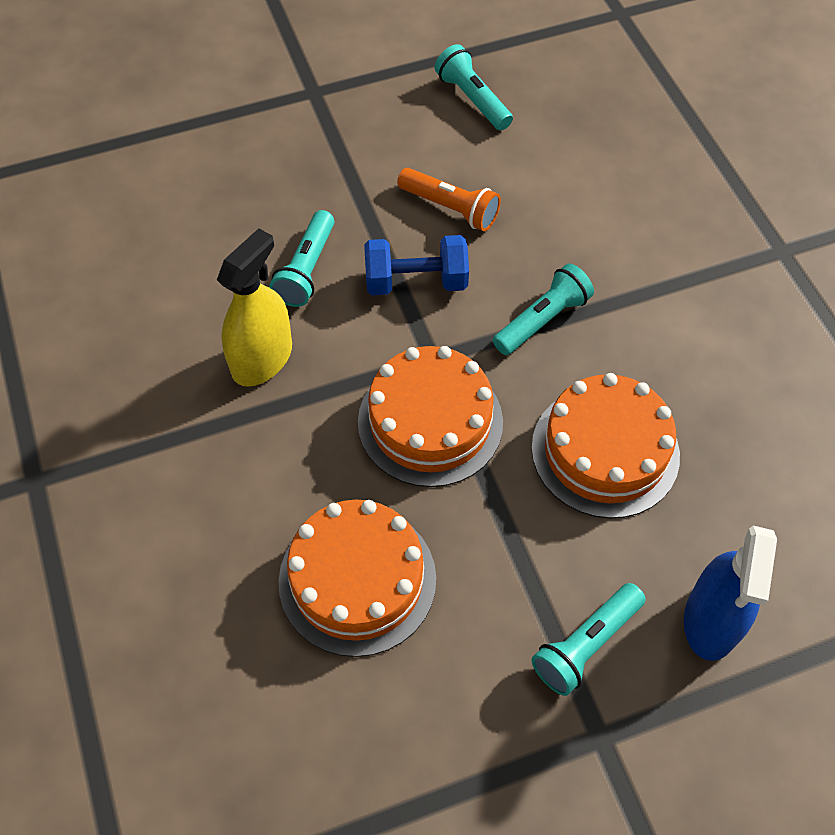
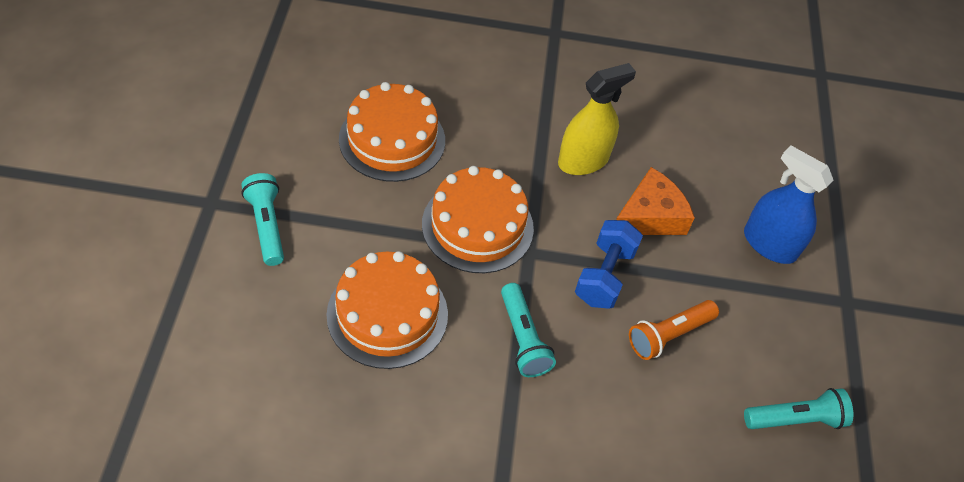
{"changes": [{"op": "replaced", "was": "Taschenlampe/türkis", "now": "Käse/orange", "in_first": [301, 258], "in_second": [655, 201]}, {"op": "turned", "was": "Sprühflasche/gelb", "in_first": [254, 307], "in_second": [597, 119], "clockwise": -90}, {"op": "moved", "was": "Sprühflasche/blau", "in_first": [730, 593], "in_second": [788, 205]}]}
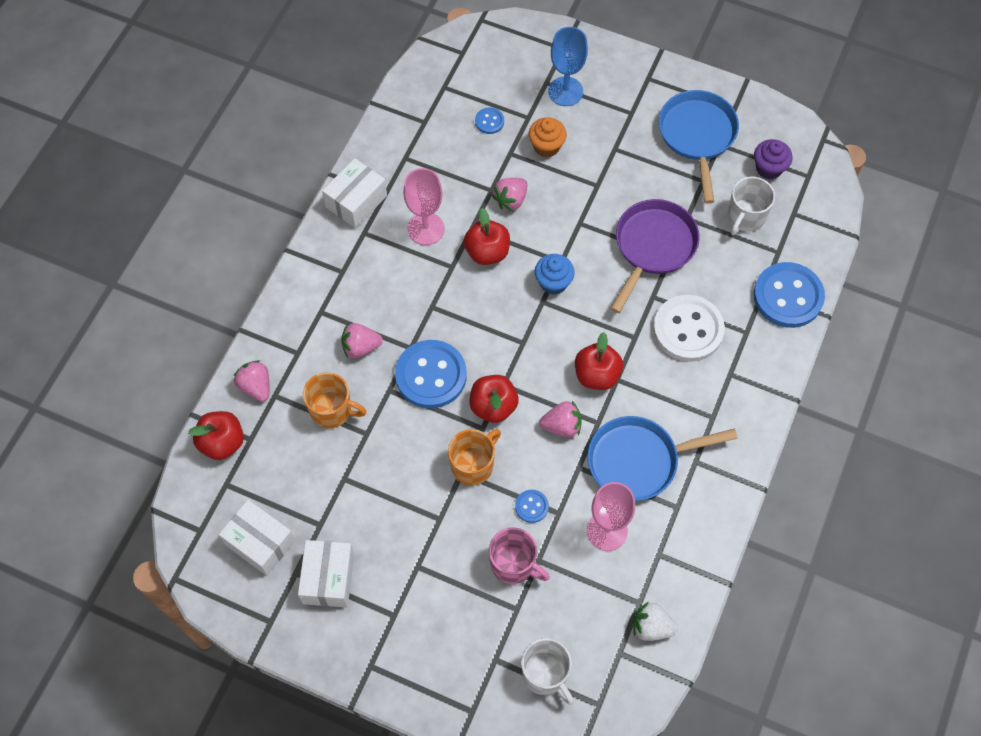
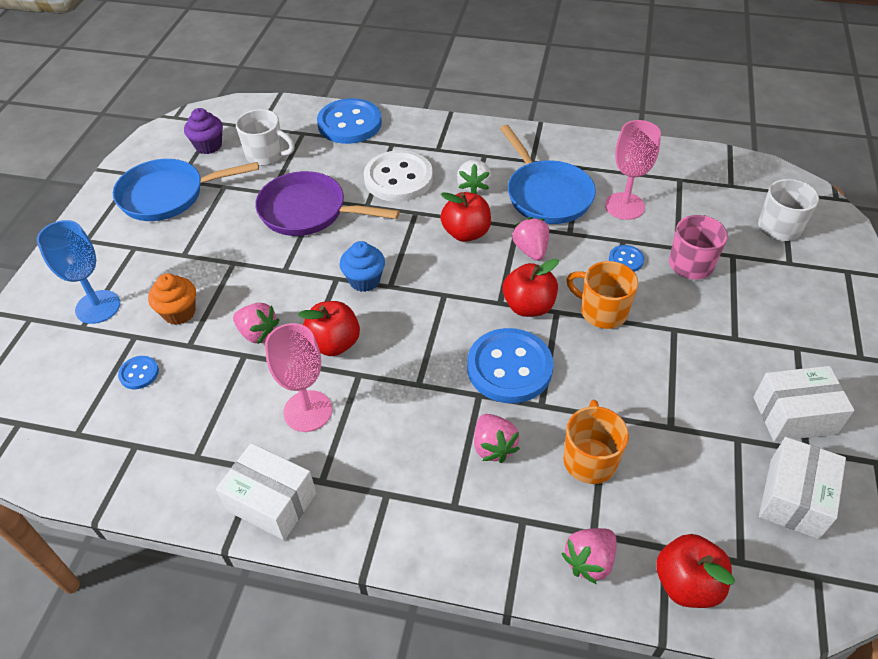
{"changes": [{"op": "moved", "was": "Erdbeere/weiß", "in_first": [655, 621], "in_second": [474, 176]}]}
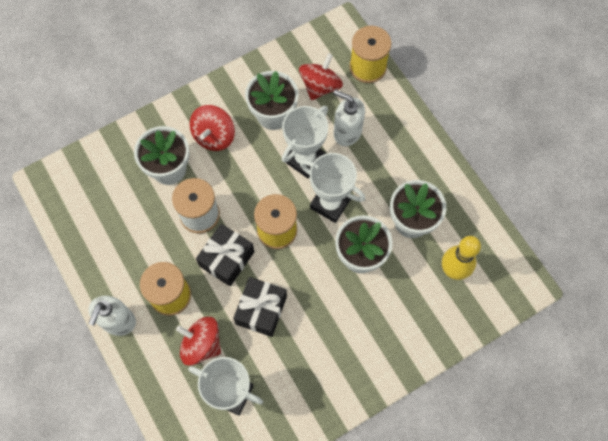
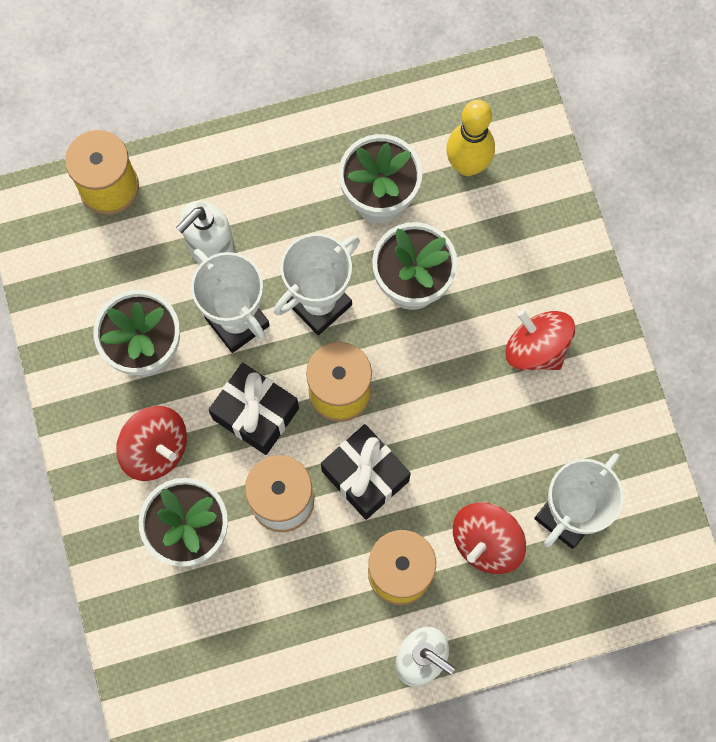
{"changes": [{"op": "moved", "was": "Kreisel/rot", "in_first": [321, 77], "in_second": [540, 340]}, {"op": "moved", "was": "Geschenk/schwarz", "in_first": [260, 307], "in_second": [253, 408]}]}
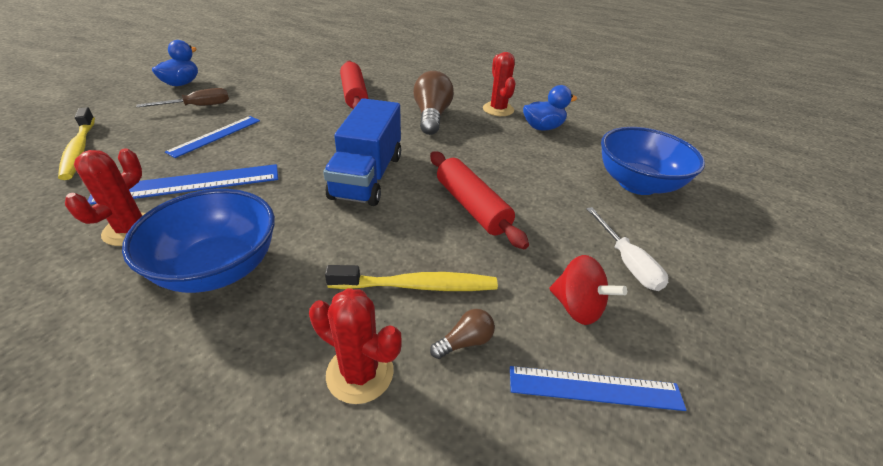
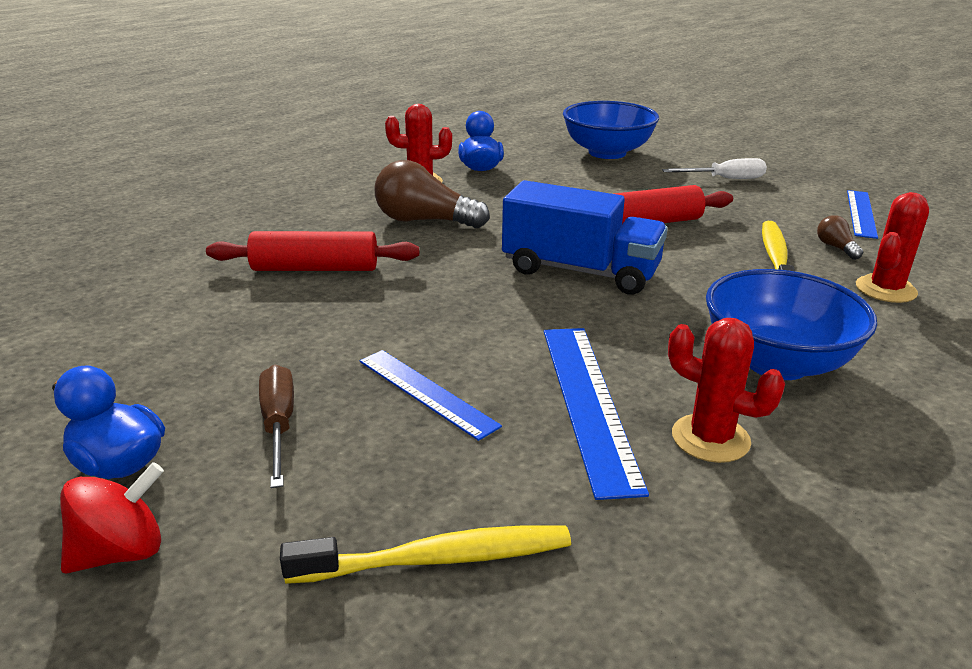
{"changes": [{"op": "moved", "was": "Kreisel/rot", "in_first": [588, 290], "in_second": [112, 518]}]}
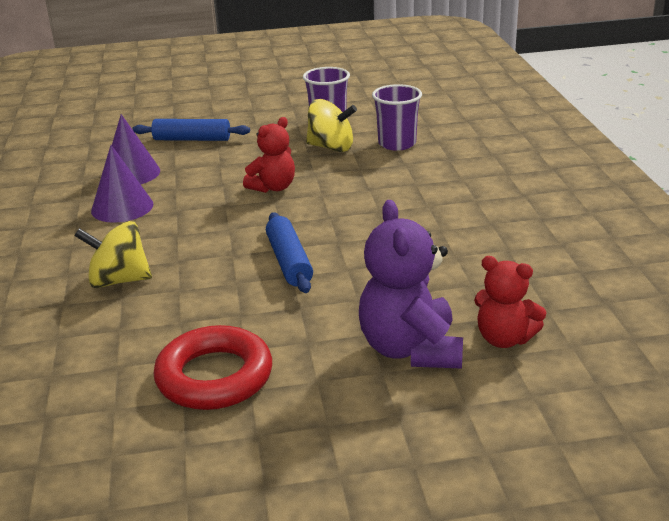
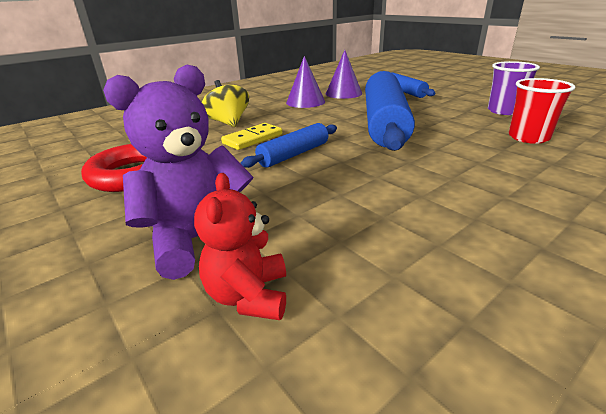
{"changes": [{"op": "recoloured", "was": "Becher/lila", "now": "Becher/rot", "in_first": [397, 117], "in_second": [542, 111]}, {"op": "removed", "was": "Kreisel/gelb", "in_first": [331, 125]}, {"op": "replaced", "was": "Teddybär/rot", "now": "Nudelholz/blau", "in_first": [269, 155], "in_second": [390, 111]}, {"op": "added", "now": "Dominostein/gelb", "in_second": [251, 136]}]}
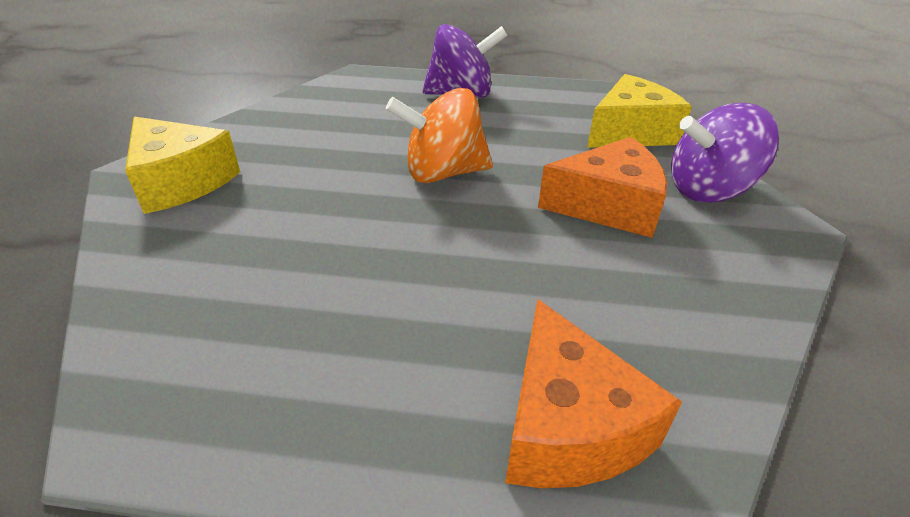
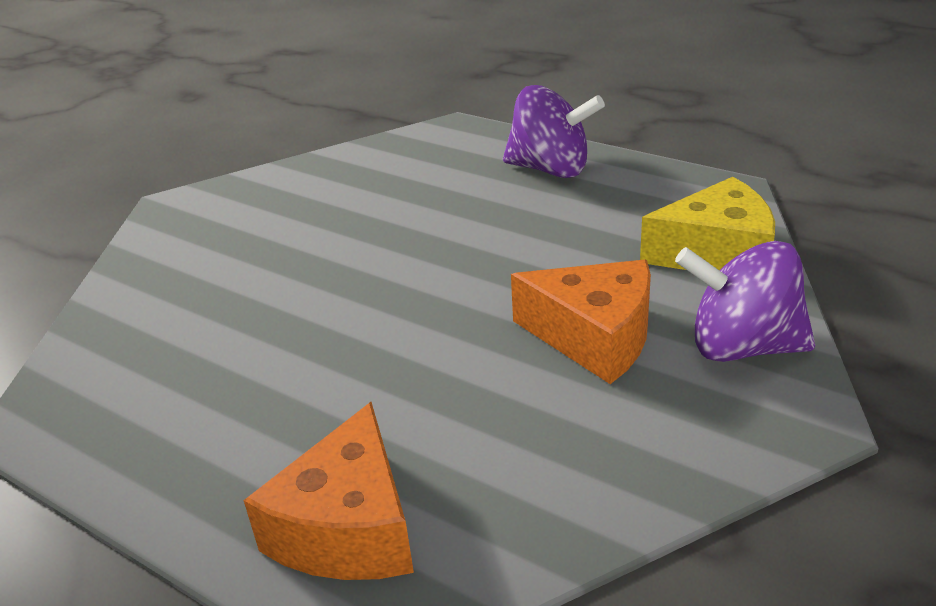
{"changes": [{"op": "removed", "was": "Kreisel/orange", "in_first": [439, 135]}, {"op": "removed", "was": "Käse/gelb", "in_first": [182, 165]}]}
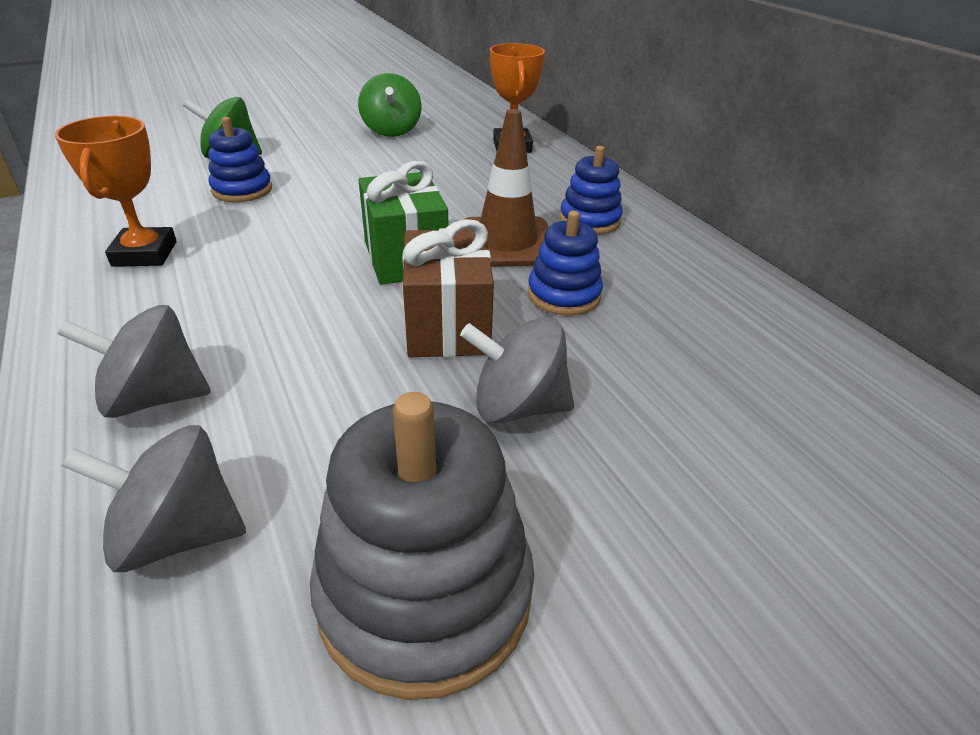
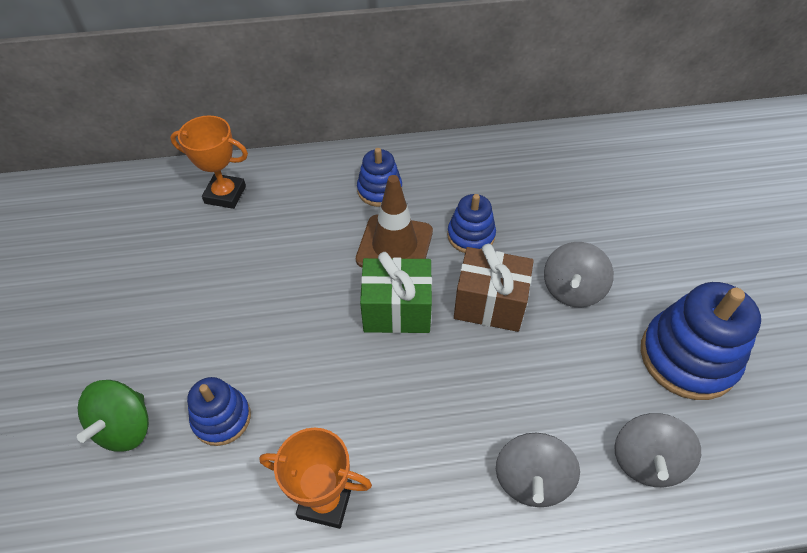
{"changes": [{"op": "removed", "was": "Kreisel/grün", "in_first": [390, 105]}, {"op": "recoloured", "was": "Stapelspielzeug/grau", "now": "Stapelspielzeug/blau", "in_first": [422, 546], "in_second": [701, 341]}]}
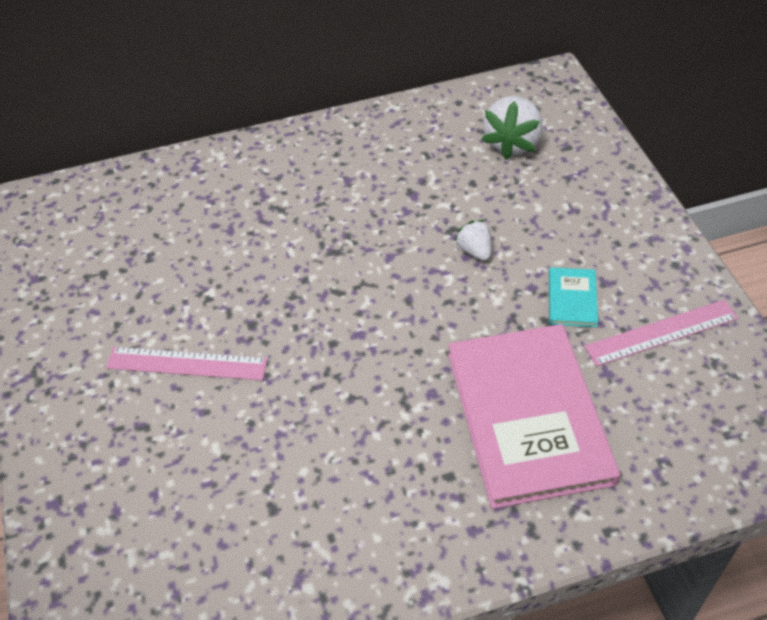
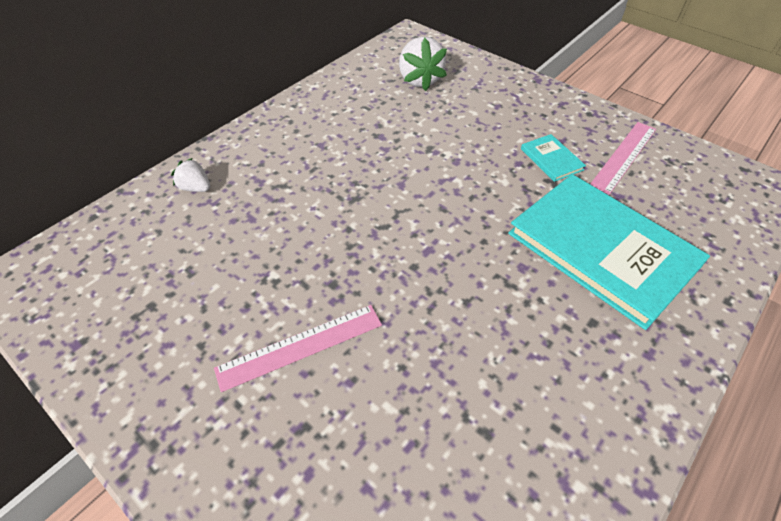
{"changes": [{"op": "moved", "was": "Erdbeere/weiß", "in_first": [472, 240], "in_second": [190, 175]}, {"op": "recoloured", "was": "Buch/rosa", "now": "Buch/türkis", "in_first": [534, 416], "in_second": [609, 252]}]}
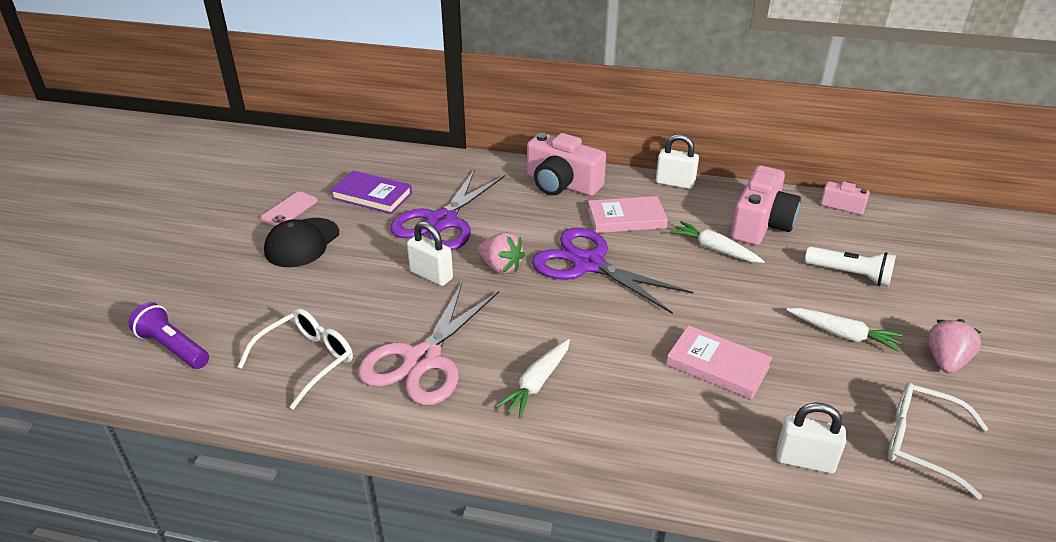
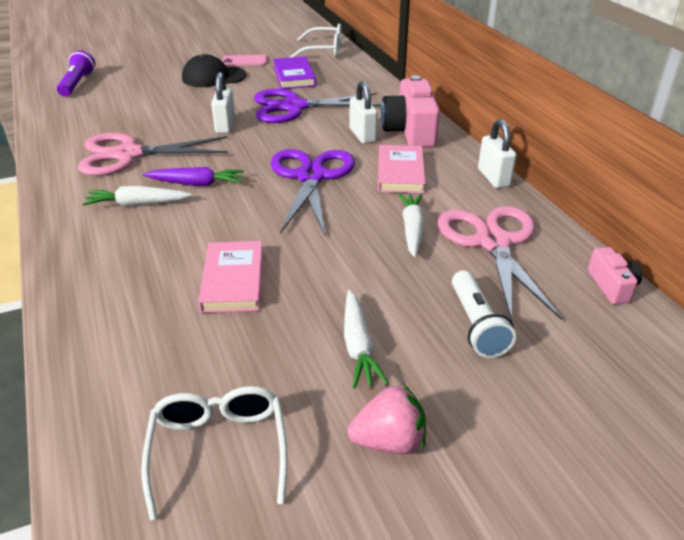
{"changes": [{"op": "replaced", "was": "Kamera/rosa", "now": "Schere/rosa", "in_first": [766, 205], "in_second": [500, 264]}, {"op": "turned", "was": "Buch/rosa", "in_first": [628, 214], "in_second": [401, 169], "clockwise": 45}, {"op": "removed", "was": "Erdbeere/rosa", "in_first": [502, 253]}, {"op": "moved", "was": "Brille/weiß", "in_first": [295, 358], "in_second": [316, 40]}, {"op": "moved", "was": "Vorhängeschloss/weiß", "in_first": [811, 438], "in_second": [363, 112]}, {"op": "added", "now": "Karotte/lila", "in_second": [193, 176]}]}
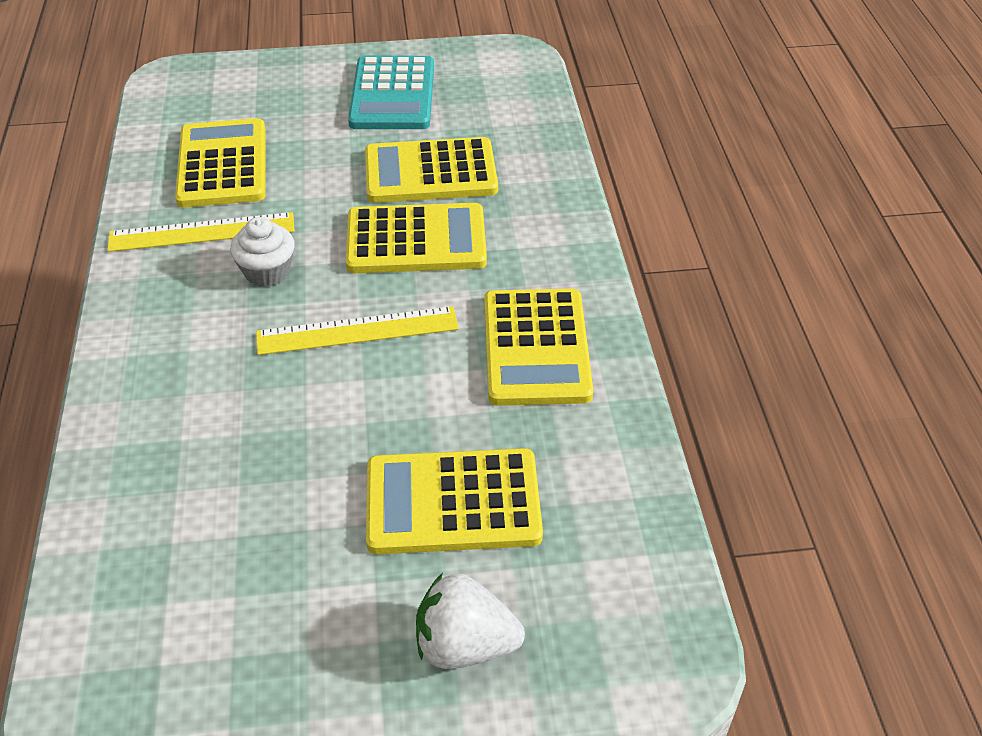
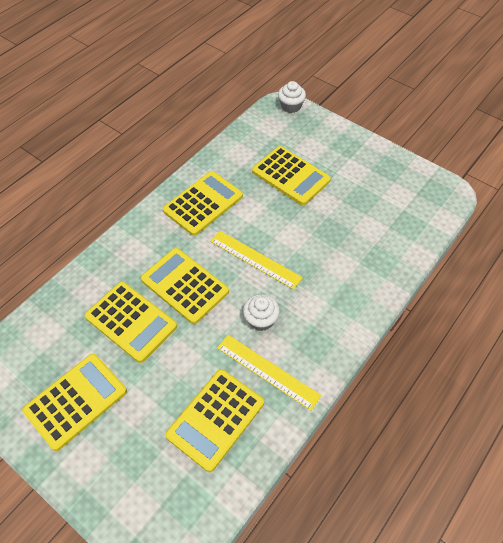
{"changes": [{"op": "recoloured", "was": "Taschenrechner/türkis", "now": "Taschenrechner/gelb", "in_first": [391, 92], "in_second": [74, 402]}, {"op": "removed", "was": "Erdbeere/weiß", "in_first": [470, 621]}, {"op": "added", "now": "Muffin/weiß", "in_second": [292, 97]}]}
